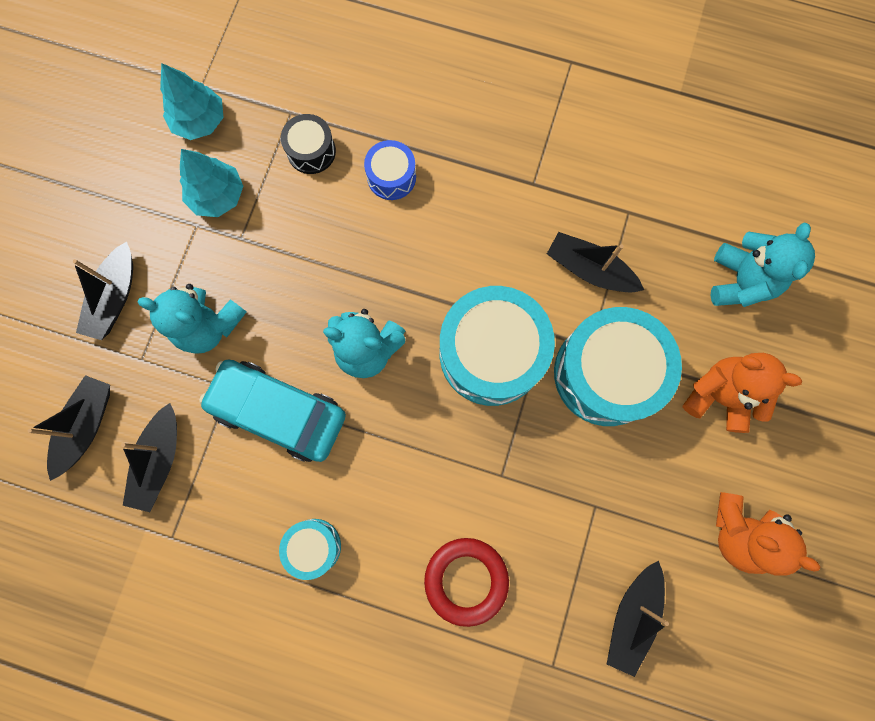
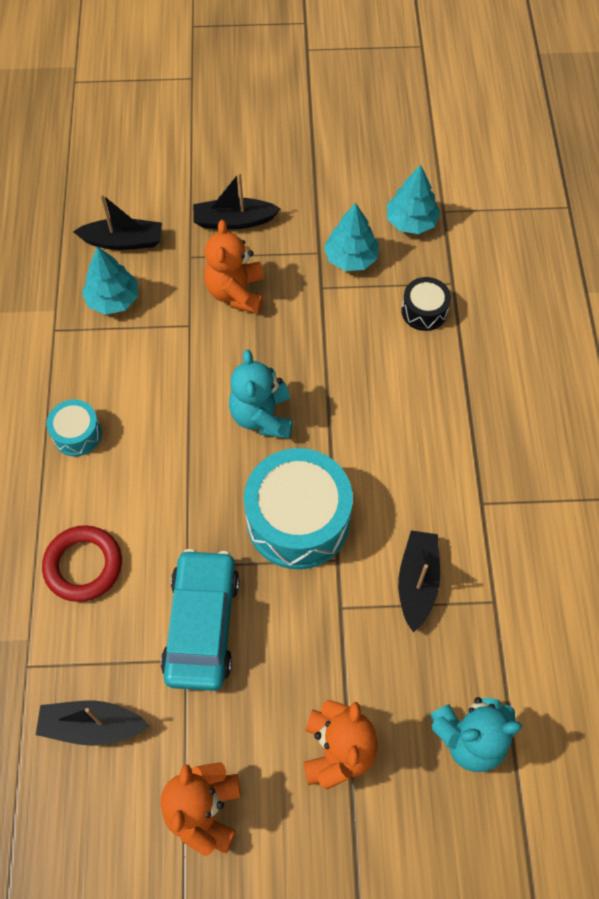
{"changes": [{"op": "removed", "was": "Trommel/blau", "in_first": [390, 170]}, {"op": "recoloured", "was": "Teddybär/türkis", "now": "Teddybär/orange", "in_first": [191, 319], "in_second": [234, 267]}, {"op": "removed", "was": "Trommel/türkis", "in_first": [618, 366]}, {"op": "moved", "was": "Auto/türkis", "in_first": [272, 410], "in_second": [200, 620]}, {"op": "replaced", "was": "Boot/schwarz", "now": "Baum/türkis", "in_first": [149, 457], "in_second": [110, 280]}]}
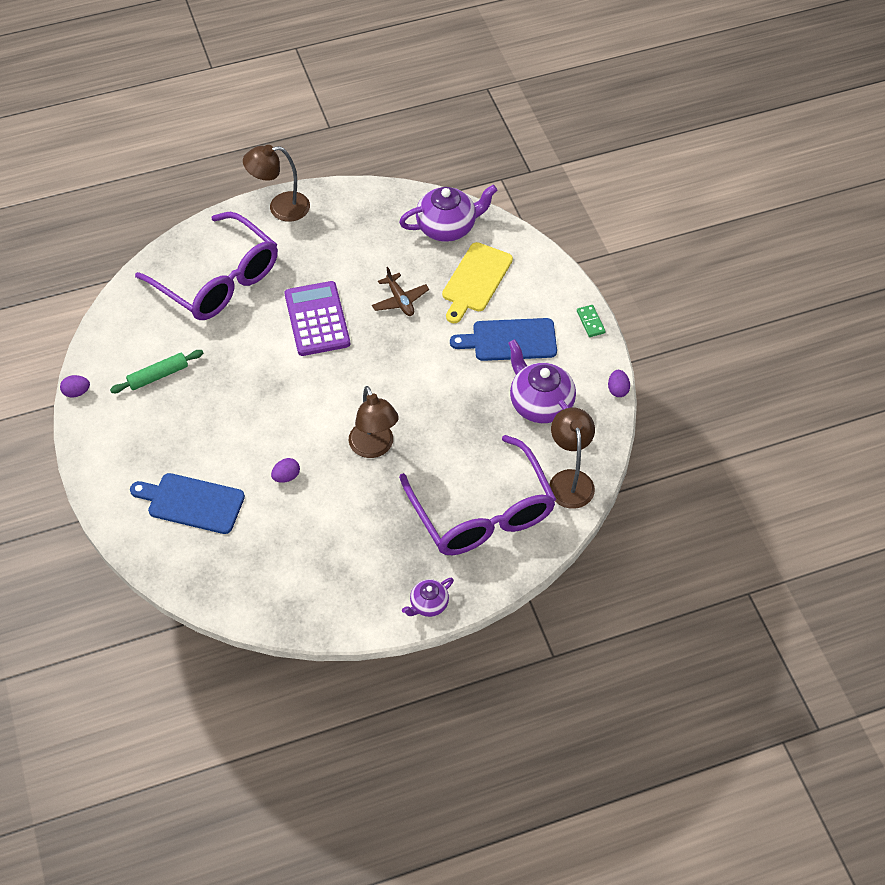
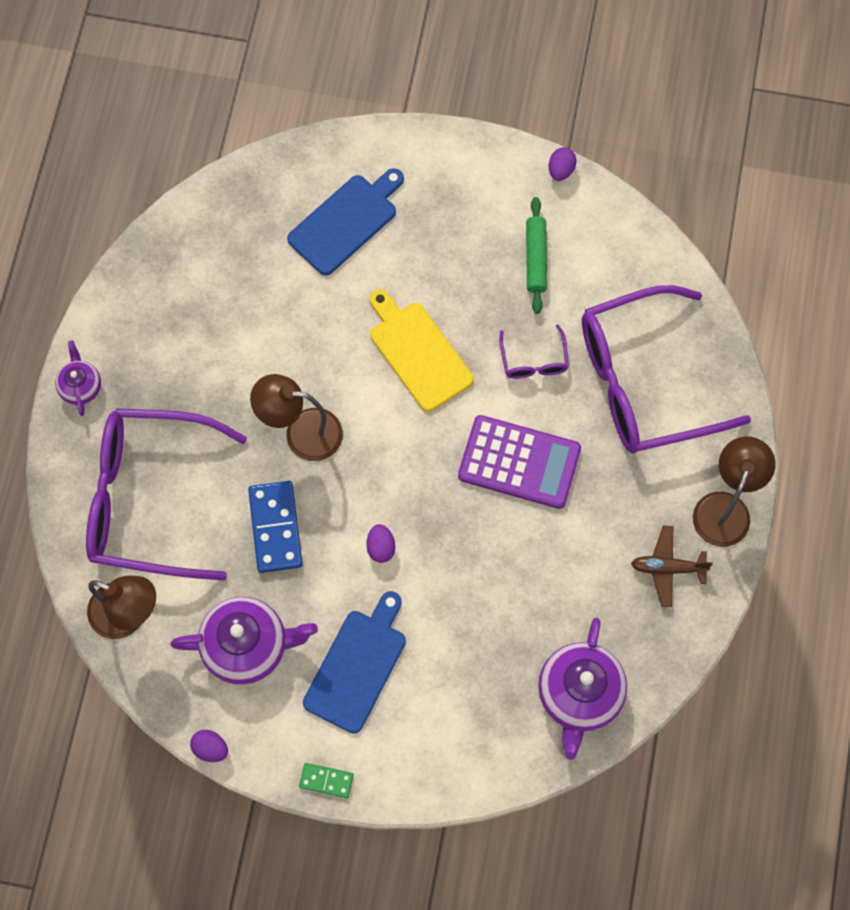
{"changes": [{"op": "moved", "was": "Schneidebrett/gelb", "in_first": [477, 282], "in_second": [422, 350]}, {"op": "moved", "was": "Flugzeug/braun", "in_first": [400, 291], "in_second": [672, 566]}, {"op": "moved", "was": "Ei/lila", "in_first": [285, 470], "in_second": [380, 543]}, {"op": "added", "now": "Brille/lila", "in_second": [534, 351]}, {"op": "added", "now": "Dominostein/blau", "in_second": [275, 527]}]}
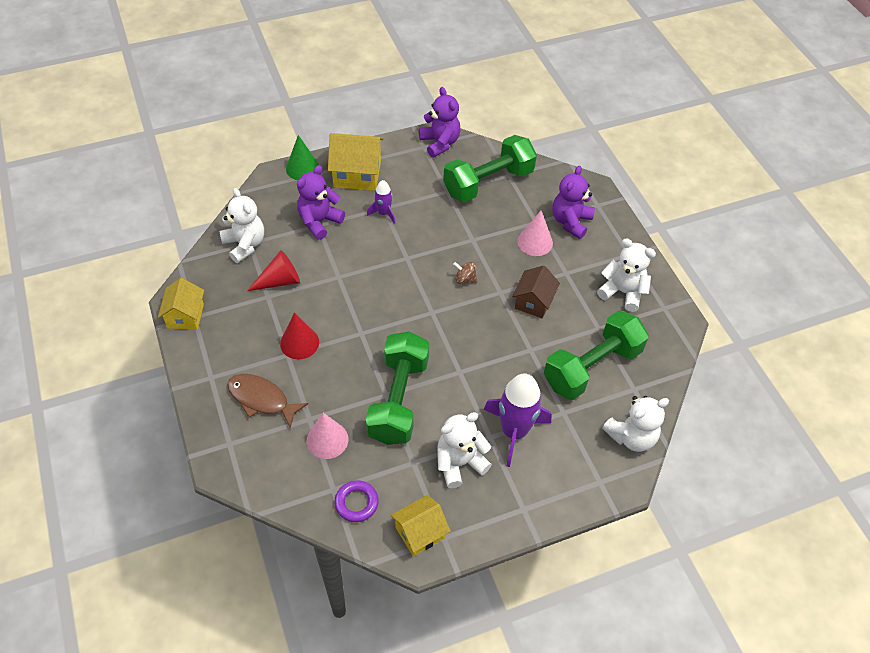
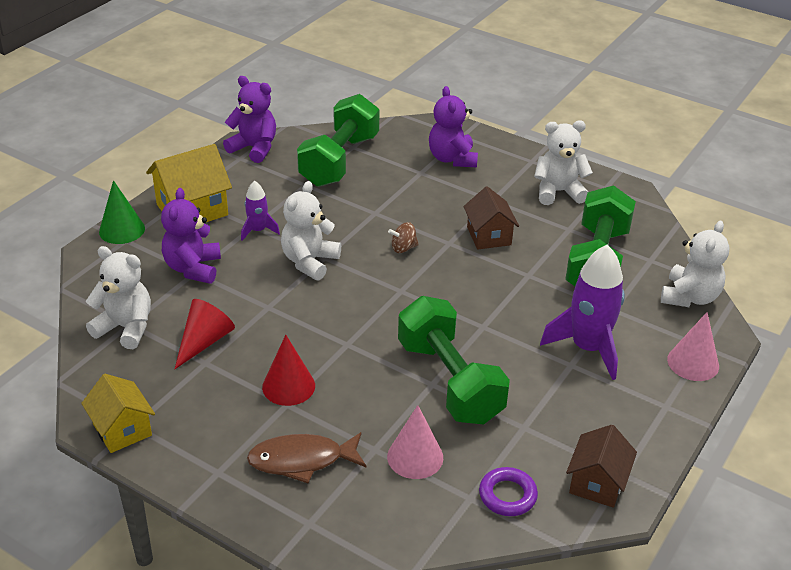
{"changes": [{"op": "moved", "was": "Kegel/rosa", "in_first": [535, 233], "in_second": [693, 346]}, {"op": "moved", "was": "Teddybär/weiß", "in_first": [464, 450], "in_second": [311, 231]}, {"op": "recoloured", "was": "Haus/gelb", "now": "Haus/braun", "in_first": [421, 525], "in_second": [601, 466]}]}
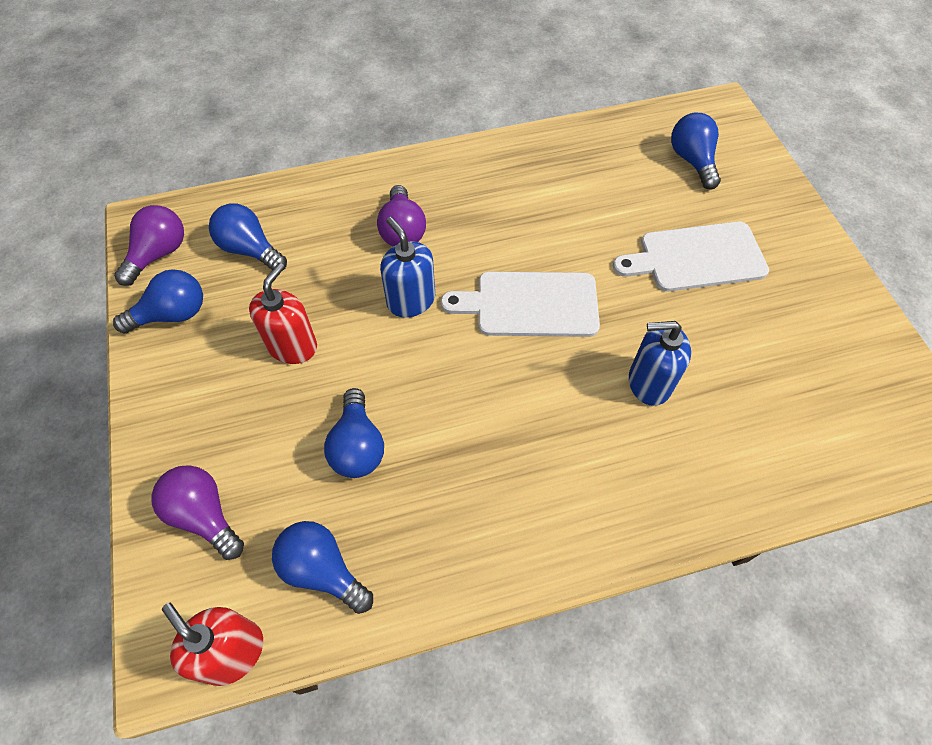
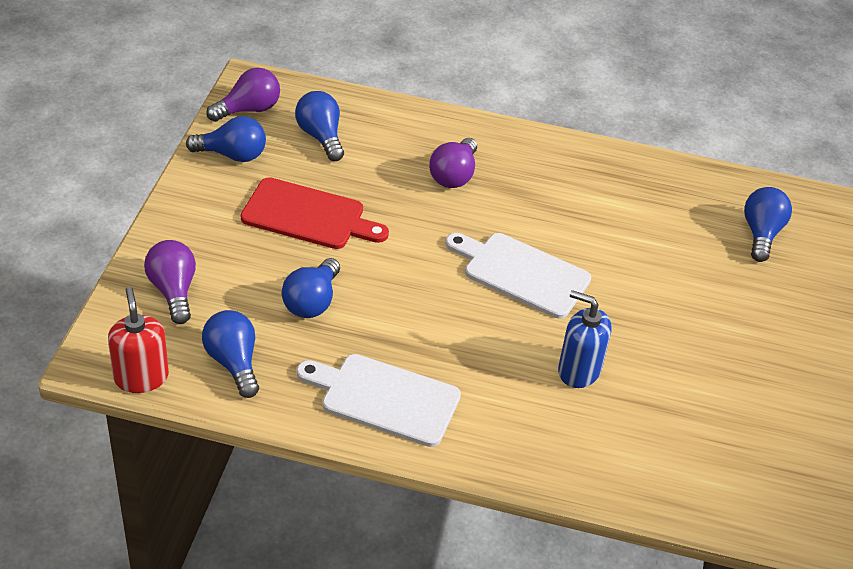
{"changes": [{"op": "removed", "was": "Seifenspender/blau", "in_first": [407, 267]}, {"op": "moved", "was": "Schneidebrett/weiß", "in_first": [691, 256], "in_second": [379, 400]}, {"op": "replaced", "was": "Seifenspender/rot", "now": "Schneidebrett/rot", "in_first": [283, 313], "in_second": [315, 213]}]}
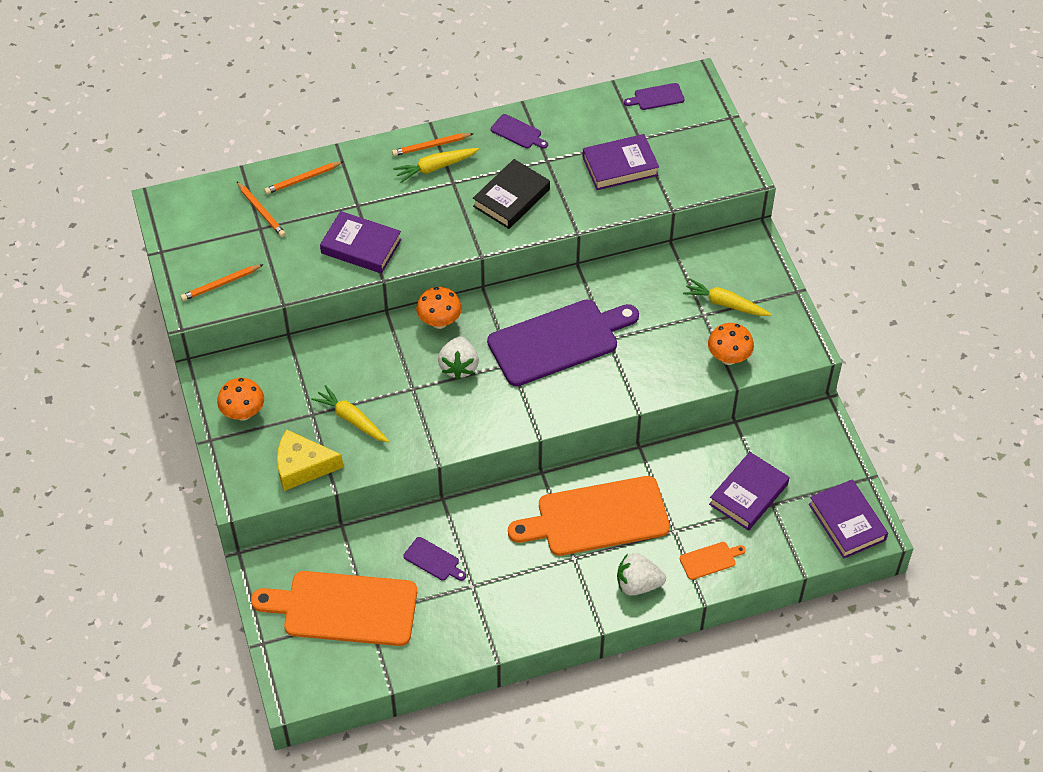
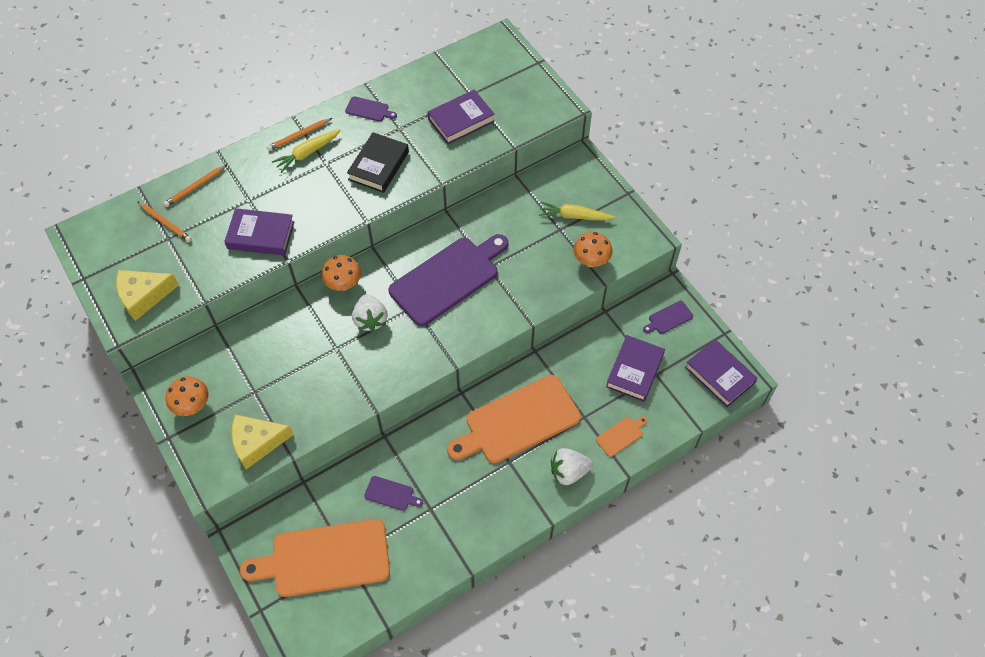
{"changes": [{"op": "moved", "was": "Schneidebrett/lila", "in_first": [654, 96], "in_second": [668, 317]}, {"op": "replaced", "was": "Bleistift/orange", "now": "Käse/gelb", "in_first": [222, 282], "in_second": [147, 295]}, {"op": "removed", "was": "Karotte/gelb", "in_first": [350, 413]}]}
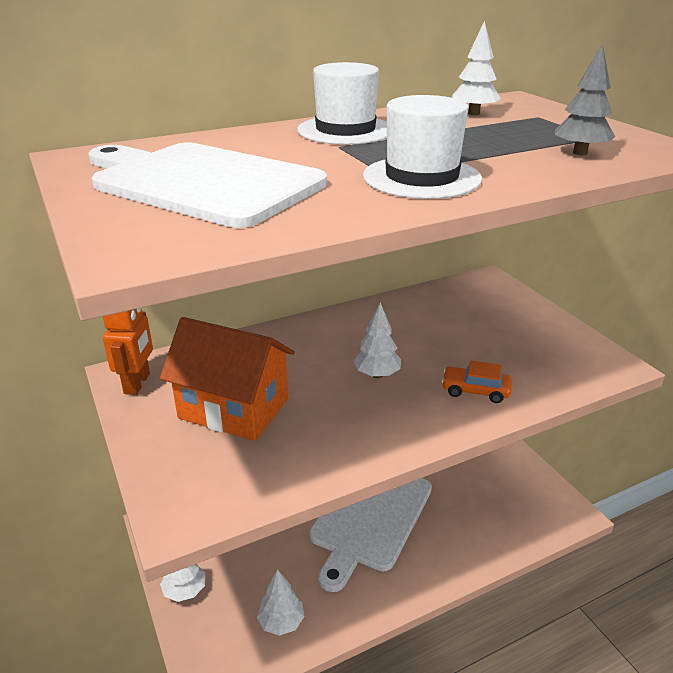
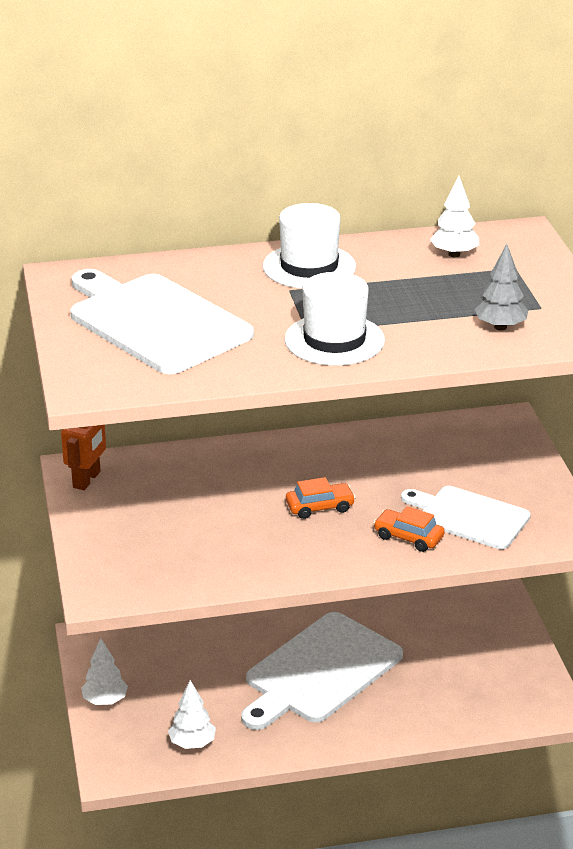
{"changes": [{"op": "replaced", "was": "Baum/weiß", "now": "Auto/orange", "in_first": [377, 340], "in_second": [321, 498]}, {"op": "removed", "was": "Haus/orange", "in_first": [227, 379]}, {"op": "added", "now": "Schneidebrett/weiß", "in_second": [466, 517]}]}
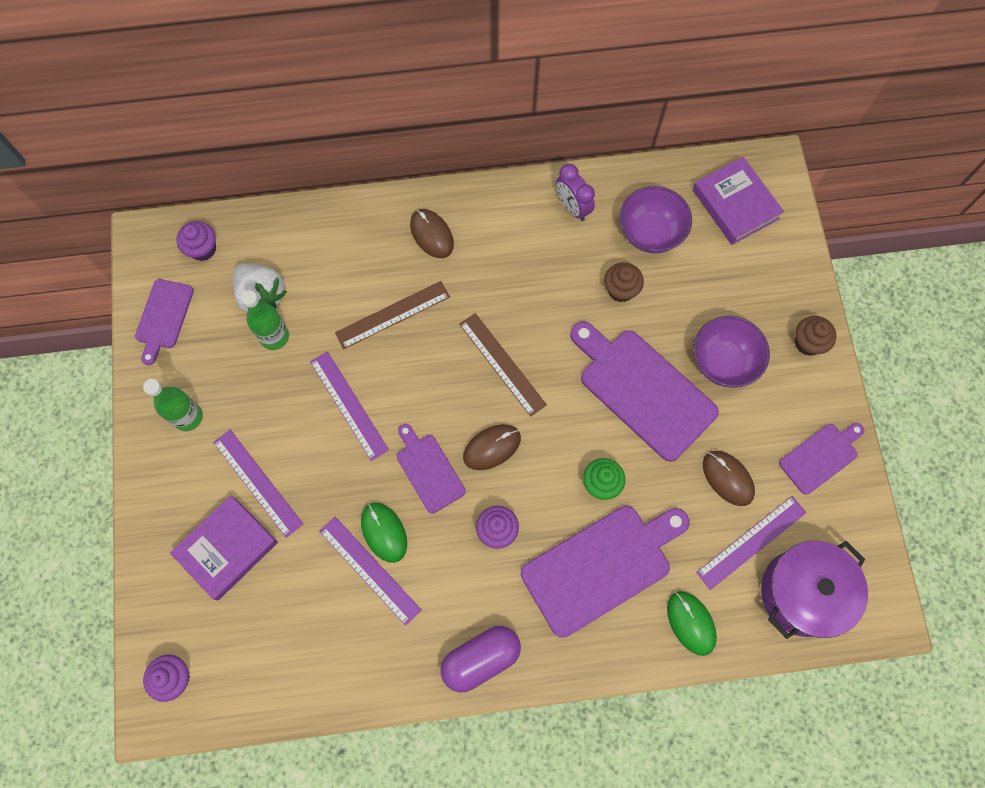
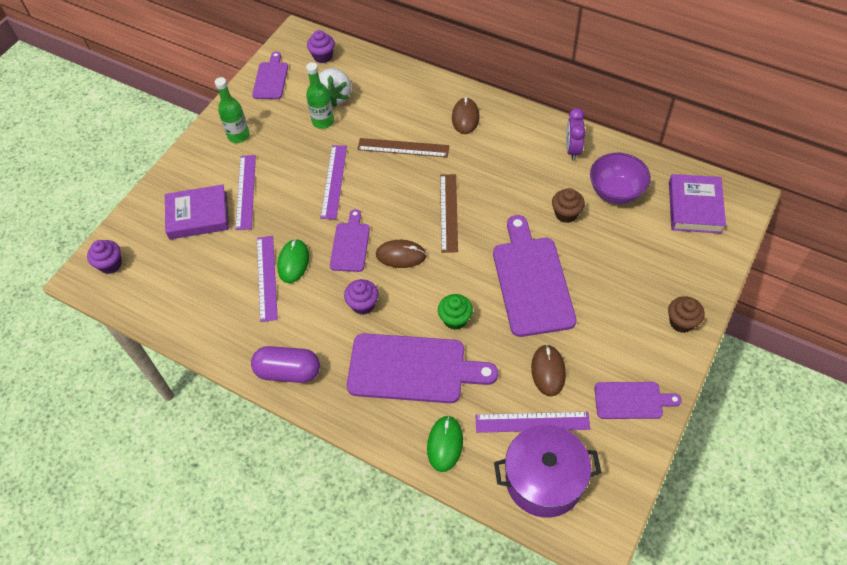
{"changes": [{"op": "turned", "was": "Schneidebrett/lila", "in_first": [164, 322], "in_second": [270, 75], "clockwise": 135}, {"op": "removed", "was": "Schüssel/lila", "in_first": [732, 352]}]}
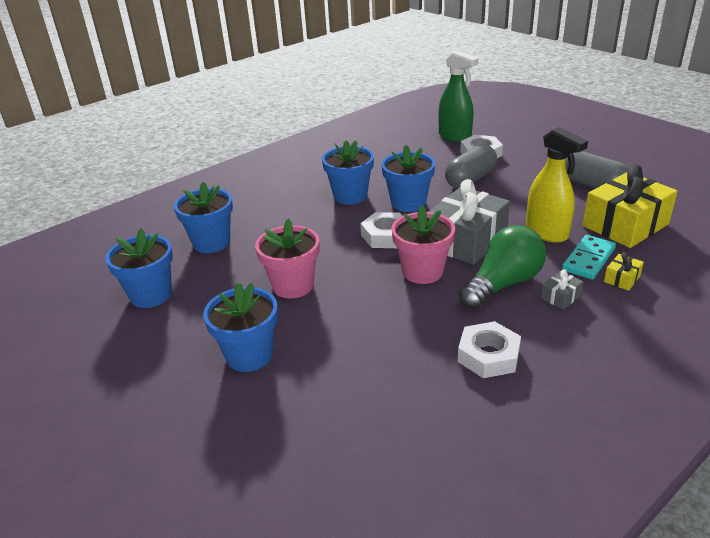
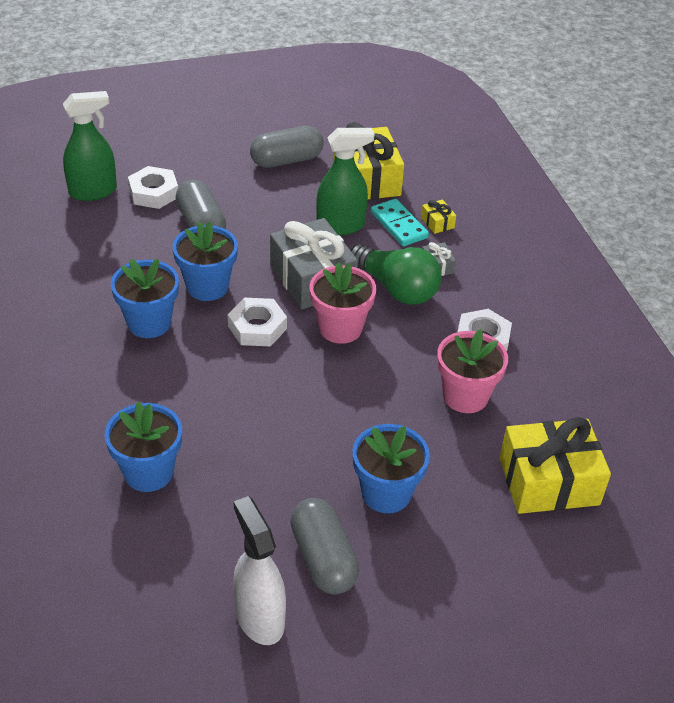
{"changes": [{"op": "recoloured", "was": "Sprühflasche/gelb", "now": "Sprühflasche/grün", "in_first": [557, 185], "in_second": [345, 182]}, {"op": "moved", "was": "Blumentopf/rosa", "in_first": [287, 258], "in_second": [472, 371]}, {"op": "turned", "was": "Glühbirne/grün", "in_first": [502, 267], "in_second": [396, 274], "clockwise": 150}, {"op": "removed", "was": "Blumentopf/blau", "in_first": [139, 268]}, {"op": "added", "now": "Geschenk/gelb", "in_second": [555, 465]}, {"op": "added", "now": "Sprühflasche/weiß", "in_second": [259, 570]}, {"op": "added", "now": "Kapsel/grau", "in_second": [324, 546]}]}
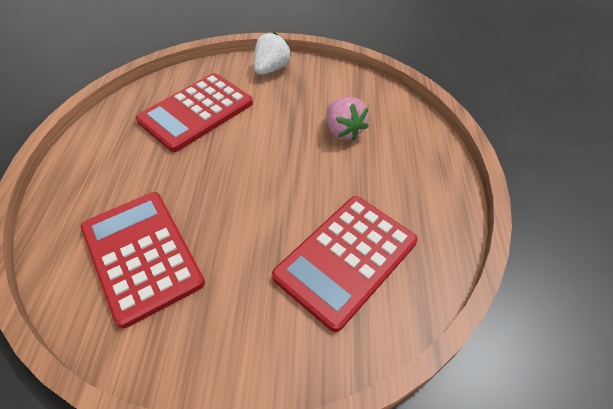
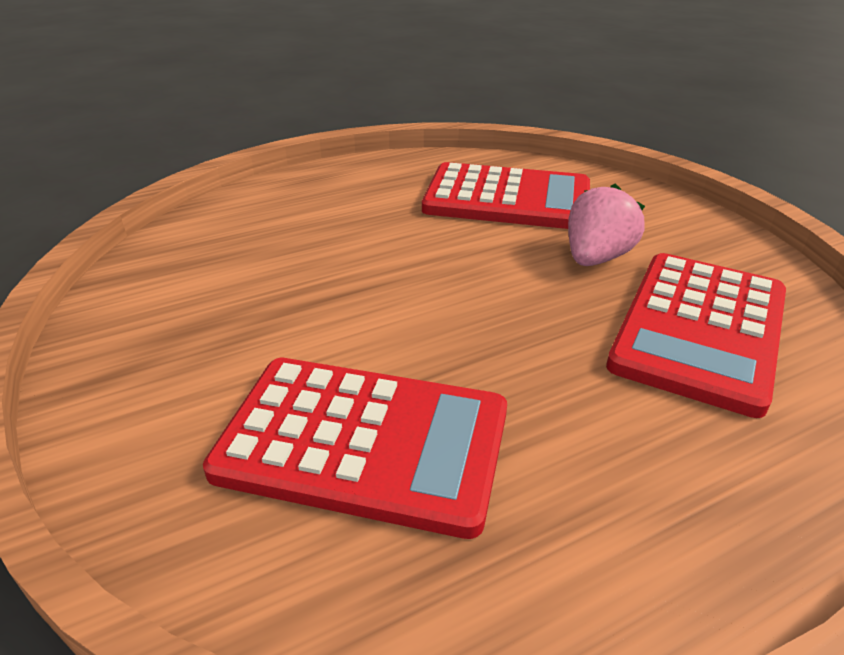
{"changes": [{"op": "removed", "was": "Erdbeere/weiß", "in_first": [273, 53]}, {"op": "moved", "was": "Erdbeere/rosa", "in_first": [347, 119], "in_second": [606, 224]}]}
